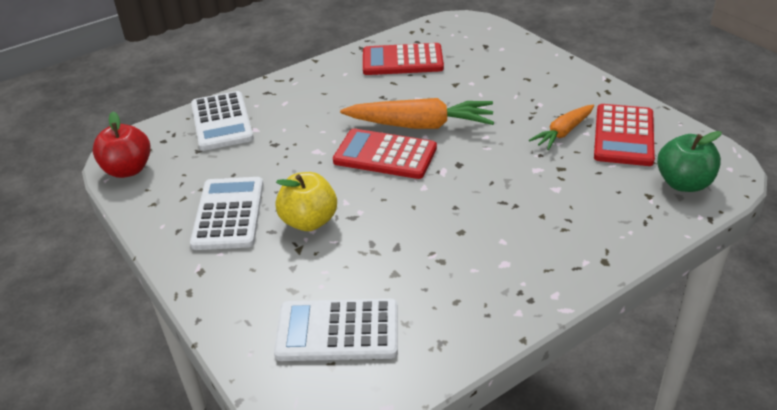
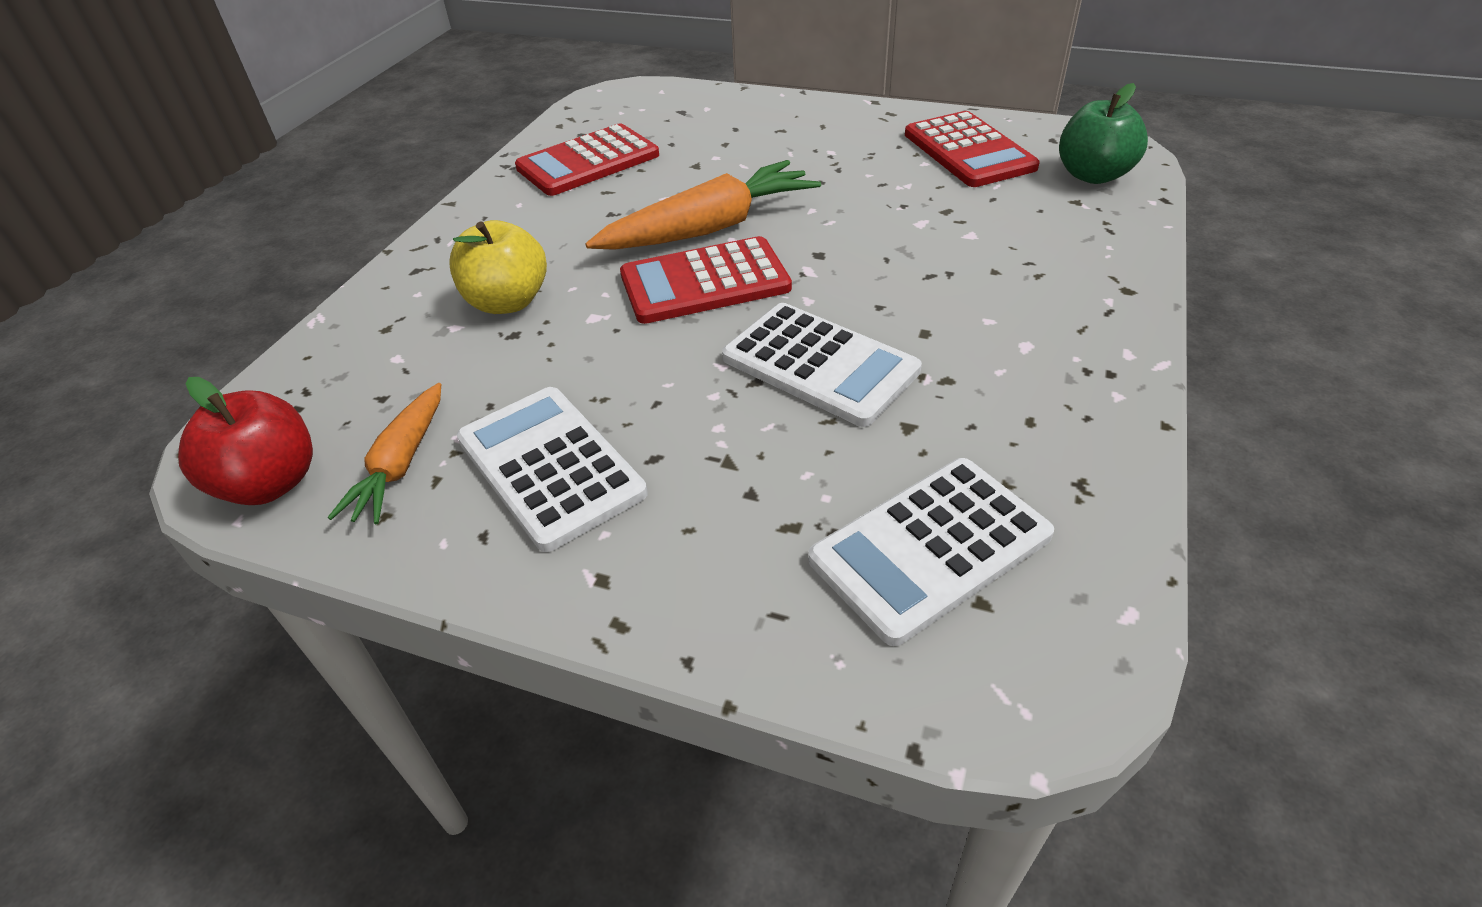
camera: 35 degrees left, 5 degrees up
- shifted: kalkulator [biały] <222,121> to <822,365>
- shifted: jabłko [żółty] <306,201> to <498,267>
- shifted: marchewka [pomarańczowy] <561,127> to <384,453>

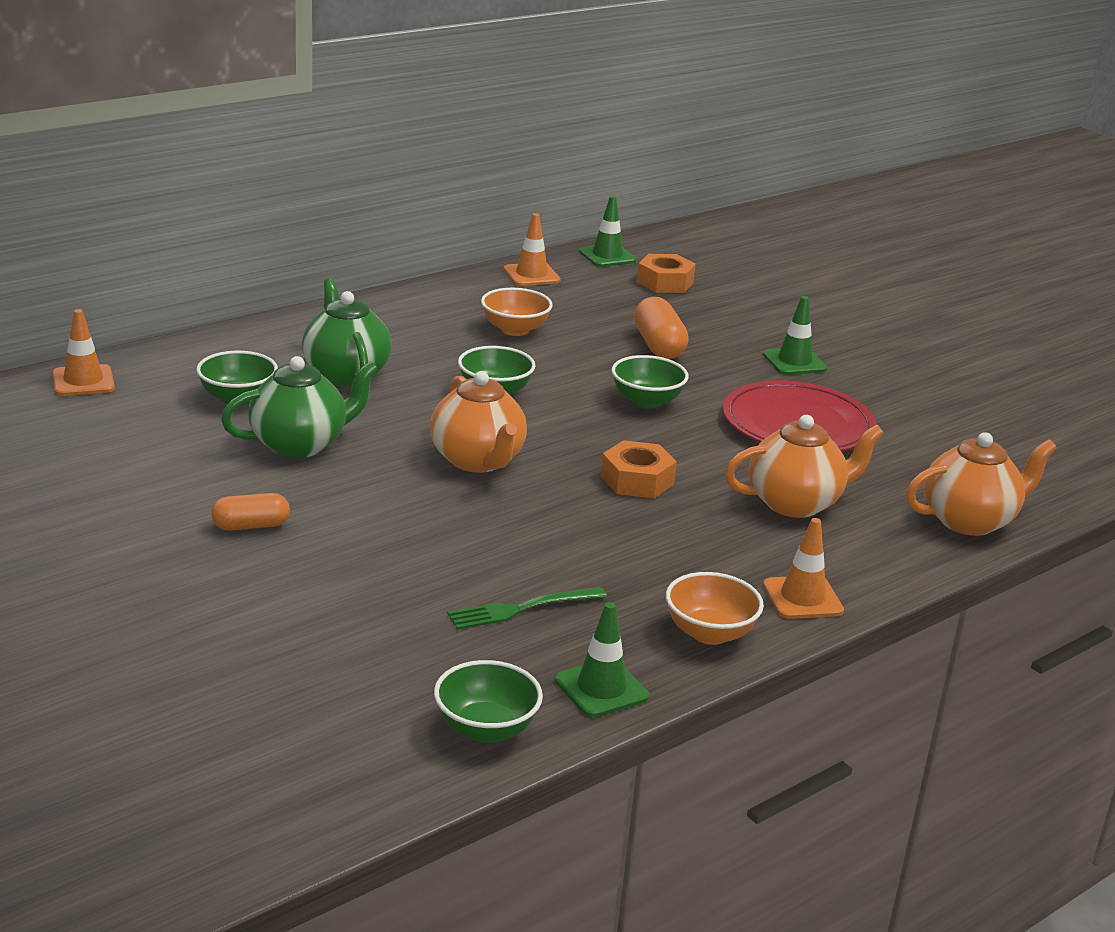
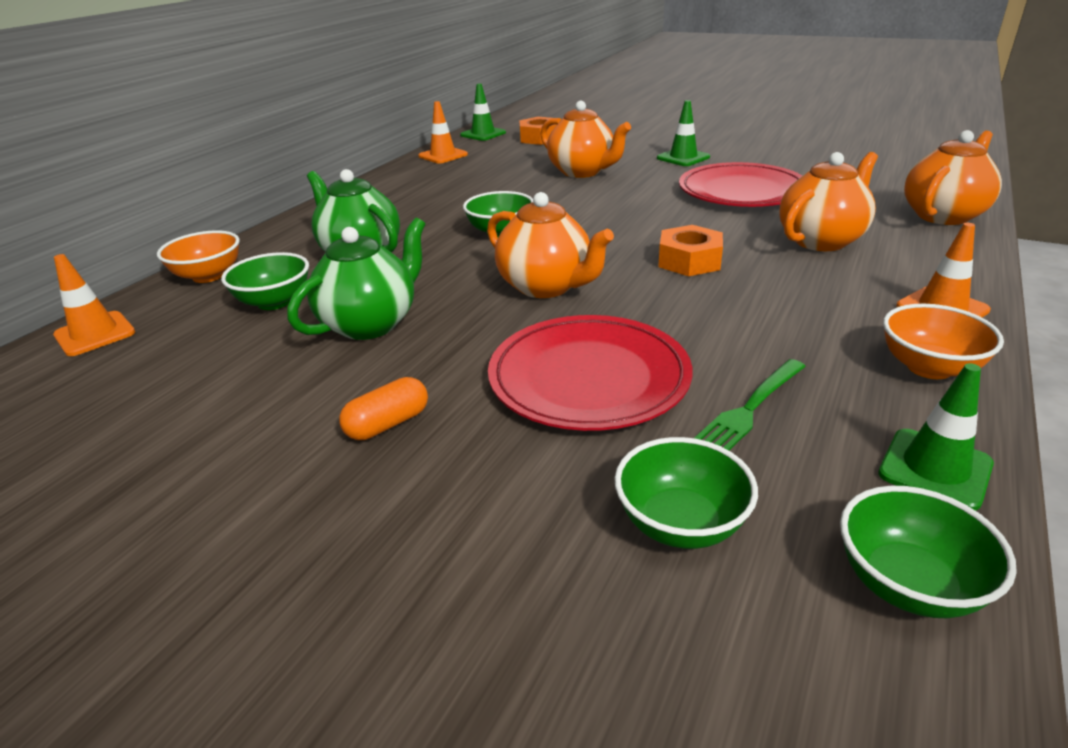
camera: 20 degrees left, 5 degrees up
- shifted: miska [pomarańczowy] <517,312> to <198,257>
- shifted: miska [zielony] <650,382> to <686,493>
- swapped: kapsułka [pomarańczowy] <661,328> to imbryk [pomarańczowy] <585,139>
- new: talerz [czerwony] <590,373>

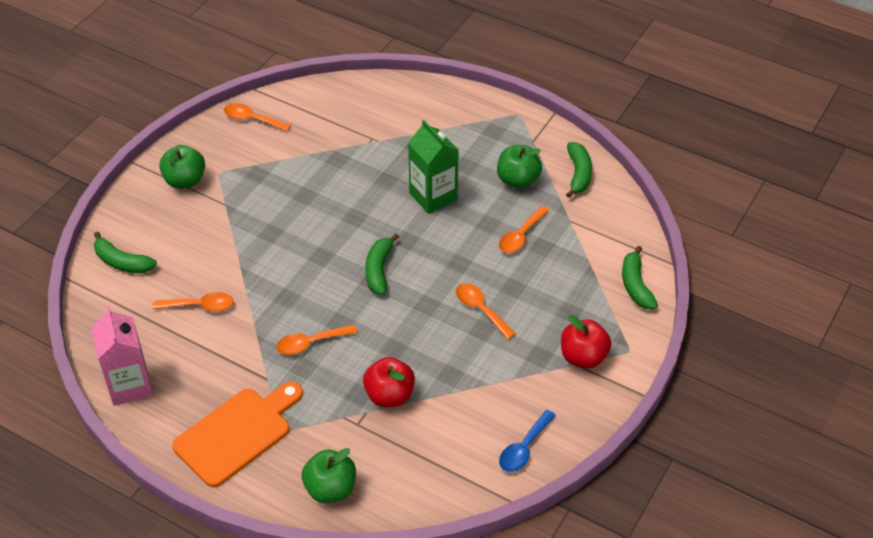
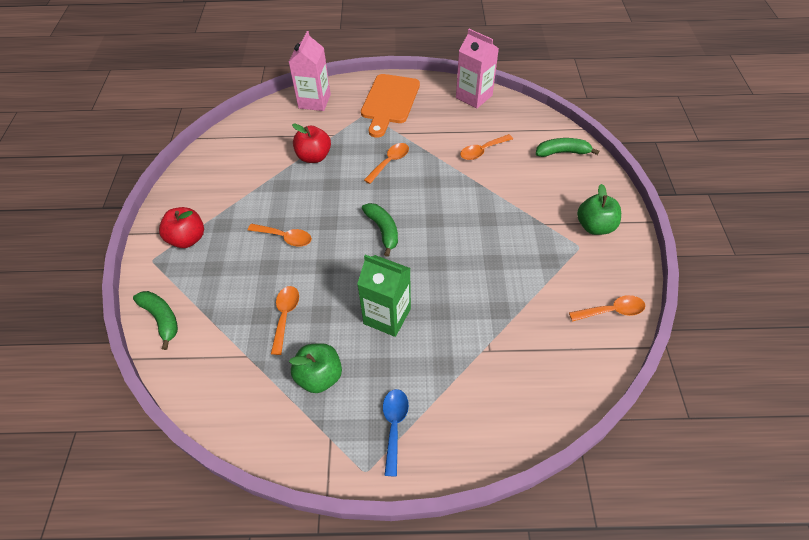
camera: 150 degrees right, 5 degrees up
- swapped: jabłko [zielony] <329,475> to karton mleka [różowy] <310,71>
- shifted: łyżka [niebieski] <527,441> to <396,433>
- gone: banan [zielony] <579,170>

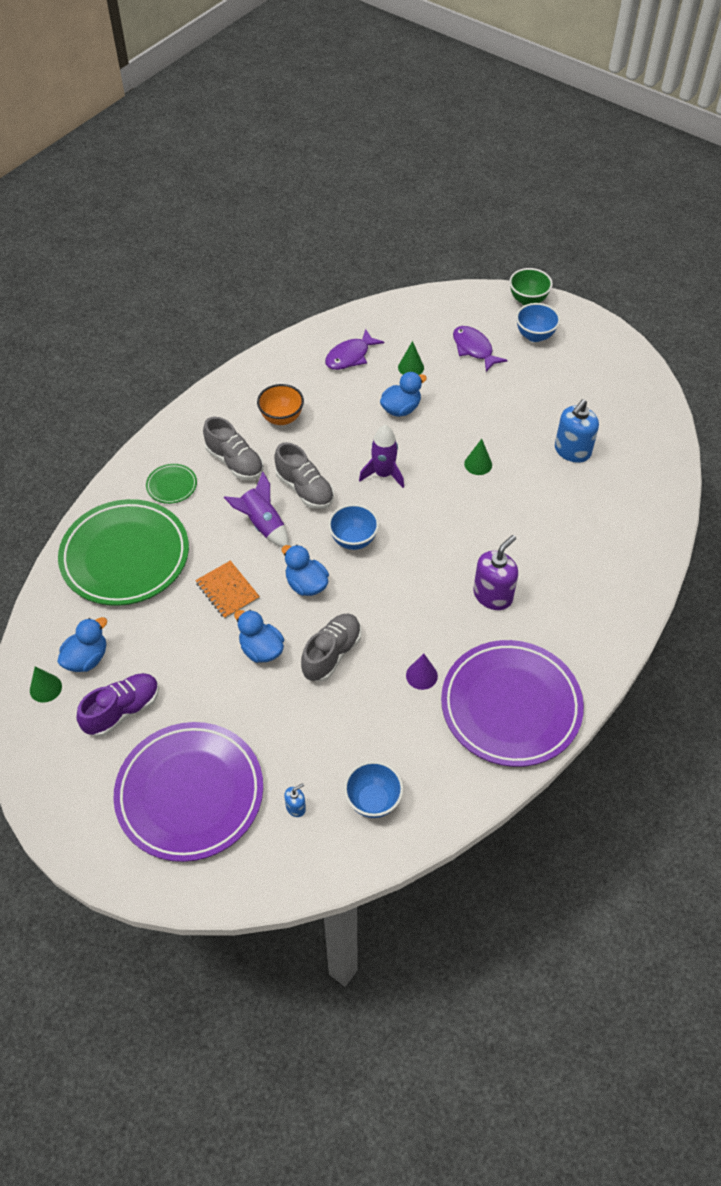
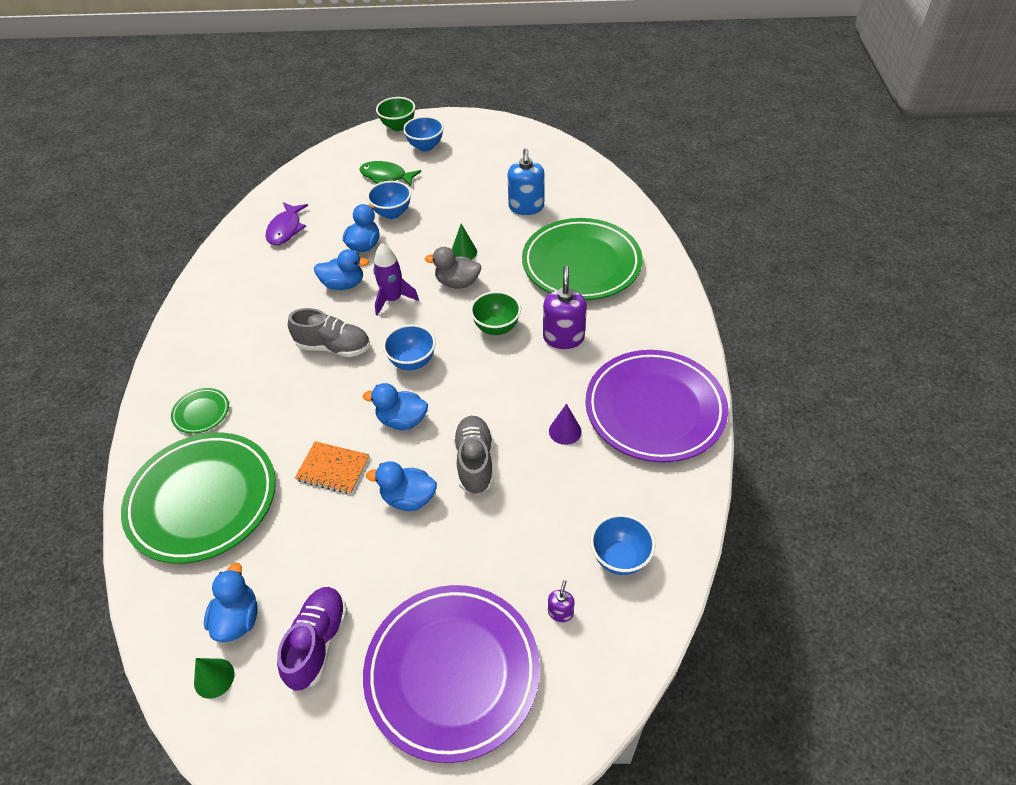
camera: 35 degrees left, 5 degrees down
- gone: but [szary] <233,448>
- gone: rakieta [fioletowy] <256,509>
- gone: miska [pomarańczowy] <280,404>
- repainted: dozownik mydła [niebieski] <295,800> to dozownik mydła [fioletowy] <561,601>
- gone: stożek [zielony] <411,358>
- repainted: ryba [fioletowy] <480,349> to ryba [zielony] <390,174>
- new: kaczka [niebieski] <341,269>
- new: miska [niebieski] <389,200>
- new: kaczka [szary] <453,267>
- new: miska [zielony] <495,313>
- new: talerz [zielony] <582,259>

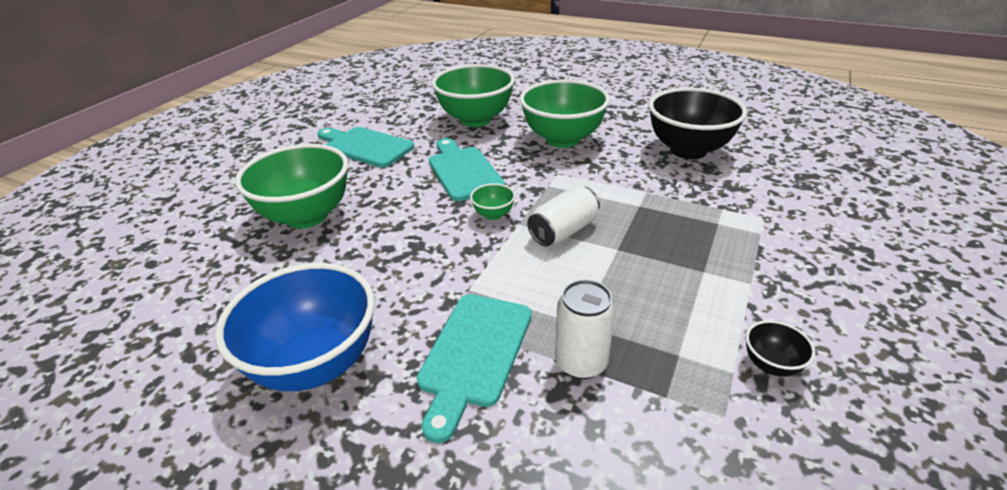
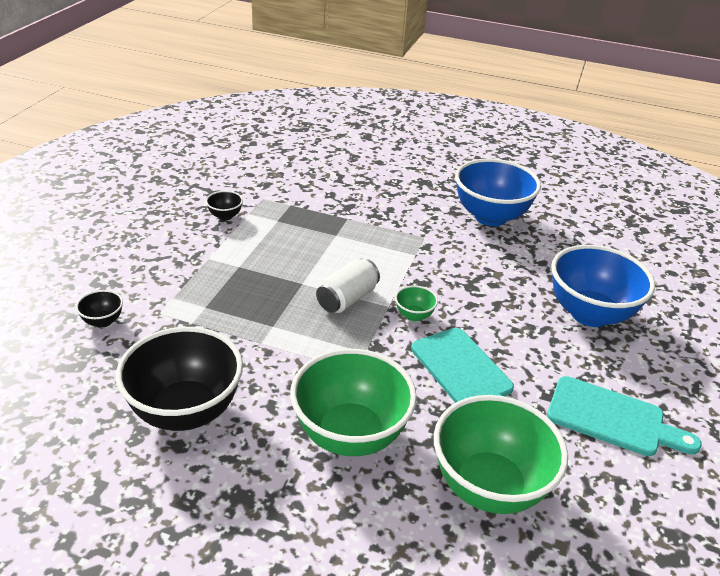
camera: 170 degrees right, 0 degrees up
- repainted: miska [zielony] <292,186> to miska [niebieski] <603,286>
- gone: deska do krojenia [turkusowy] <474,368>
- gone: puszka [biały] <585,329>
- new: miska [czarny] <99,309>

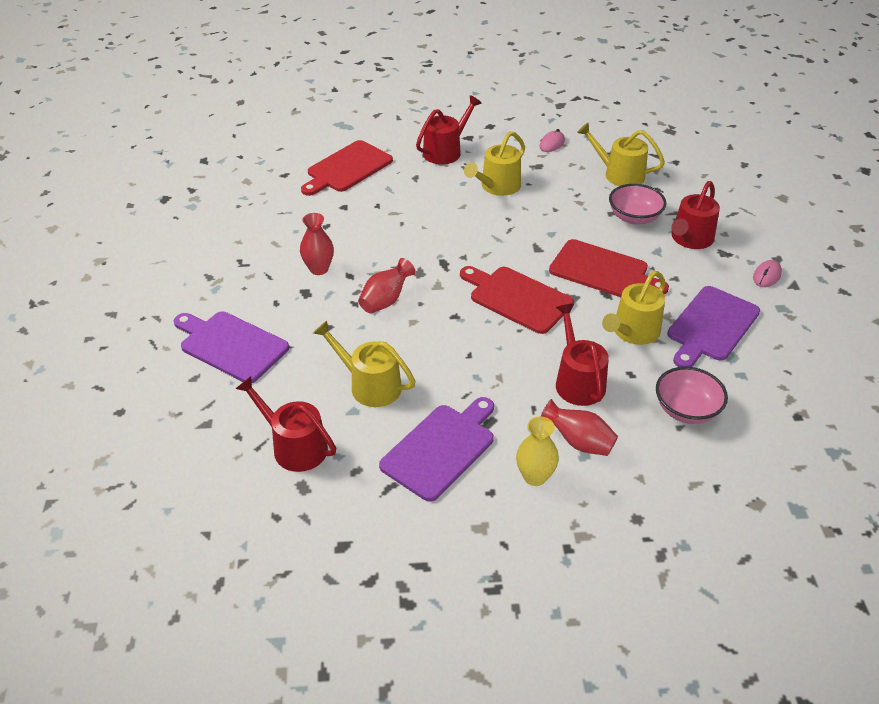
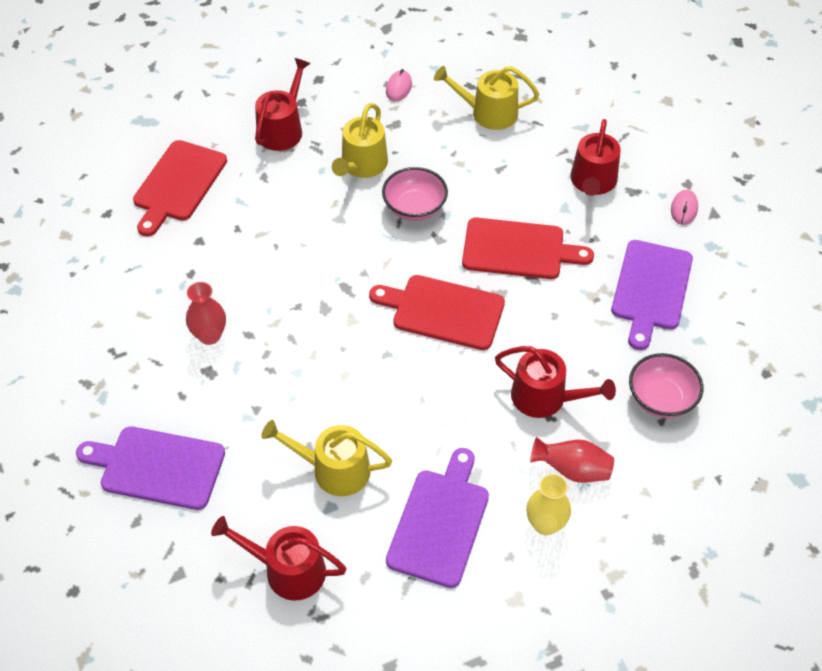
camera: 20 degrees left, 10 degrees up
- gone: wazon [czerwony] <387,286>
- rotated: konewka [czerwony] <582,355> = <555,382> 150 degrees clockwise
- gone: konewka [żółty] <633,308>
- shifted: miska [różowy] <637,204> to <415,194>

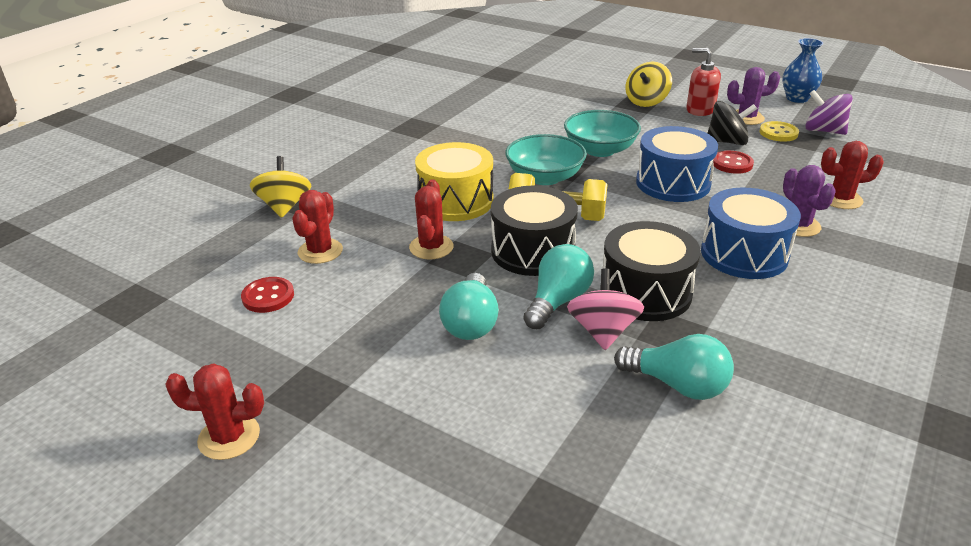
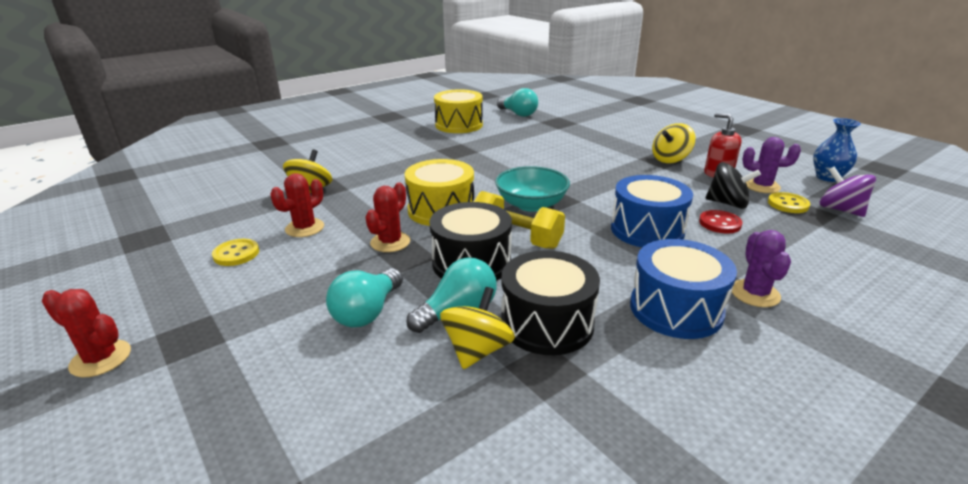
camera: 20 degrees right, 5 degrees down
- repainted: guzik [czerwony] <267,295> to guzik [żółty] <235,252>
- gone: miska [turkusowy] <602,133>
- repainted: bączek [różowy] <605,309> to bączek [żółty] <477,328>
- shifted: żarówka [turkusowy] <674,367> to <517,102>
- gone: kaktus [czerwony] <852,175>
- new: bęben [żółty] <458,111>

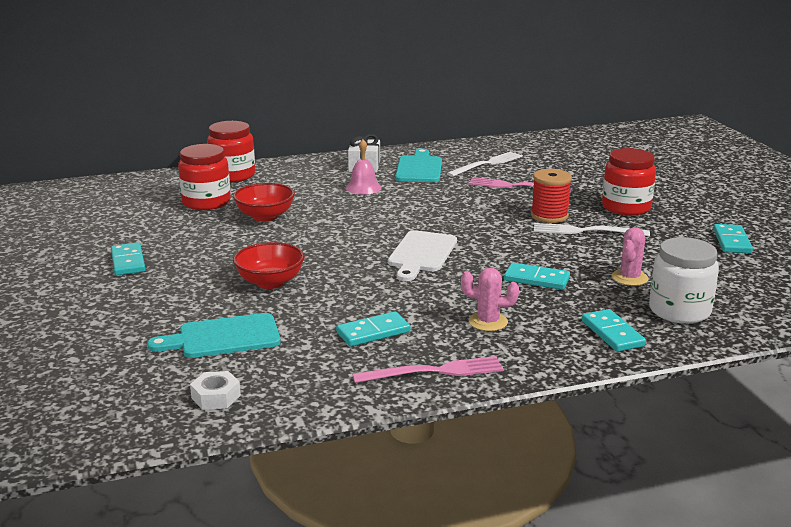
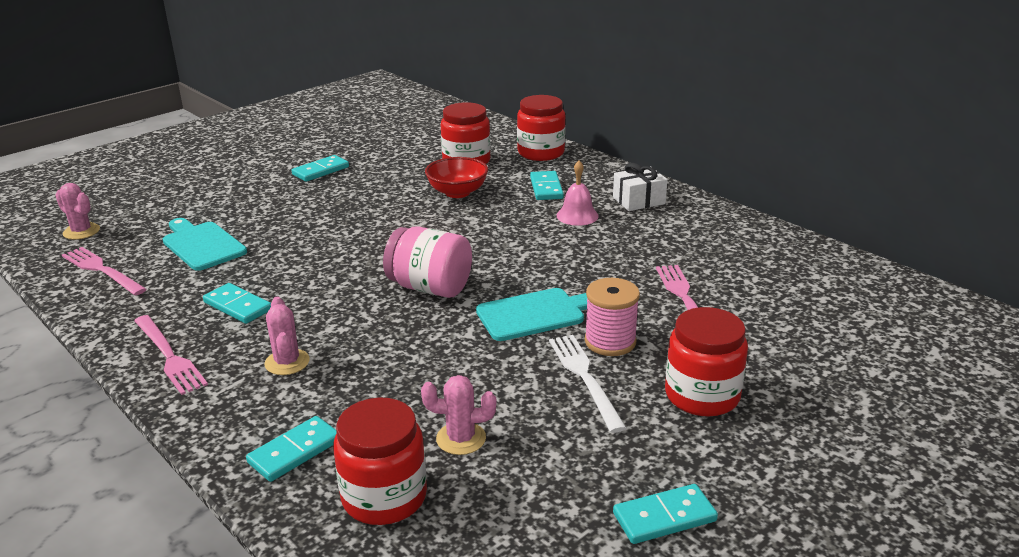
camera: 65 degrees right, 5 degrees up
- swapped: nakrętka [biały] <215,390> to widelec [różowy] <104,271>
- gone: miska [czerwony] <269,265>
- swapped: deska do krojenia [biały] <422,255> to słoik [różowy] <427,262>
- shifted: deska do krojenia [turkusowy] <418,165> to <531,314>
- gone: widelec [biały] <484,164>
- shifted: kostka domina [turkusowy] <537,276> to <547,185>
- repainted: szpulka [czerwony] <551,196> to szpulka [różowy] <612,317>
- repainted: słoik [biały] <684,280> to słoik [czerwony] <380,461>
- new: kaktus [różowy] <77,211>

